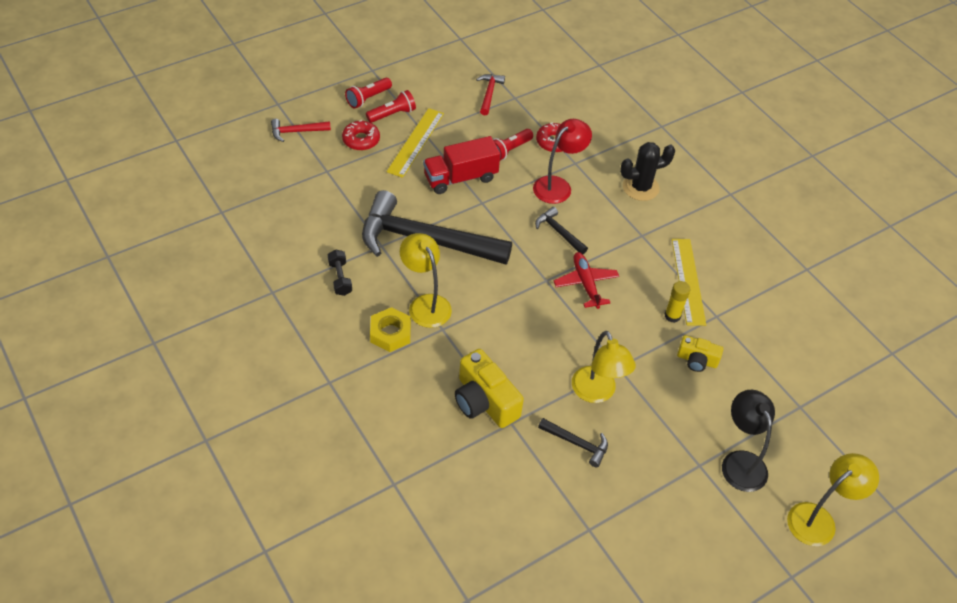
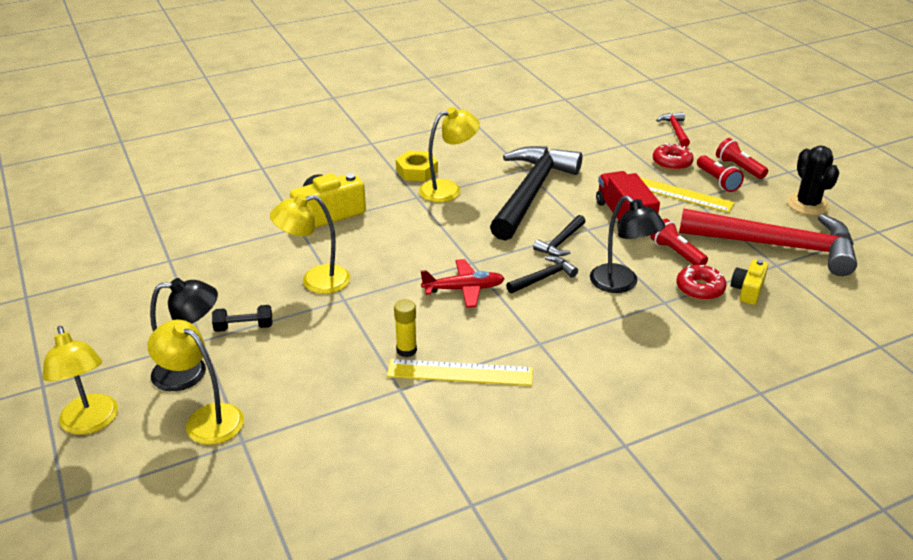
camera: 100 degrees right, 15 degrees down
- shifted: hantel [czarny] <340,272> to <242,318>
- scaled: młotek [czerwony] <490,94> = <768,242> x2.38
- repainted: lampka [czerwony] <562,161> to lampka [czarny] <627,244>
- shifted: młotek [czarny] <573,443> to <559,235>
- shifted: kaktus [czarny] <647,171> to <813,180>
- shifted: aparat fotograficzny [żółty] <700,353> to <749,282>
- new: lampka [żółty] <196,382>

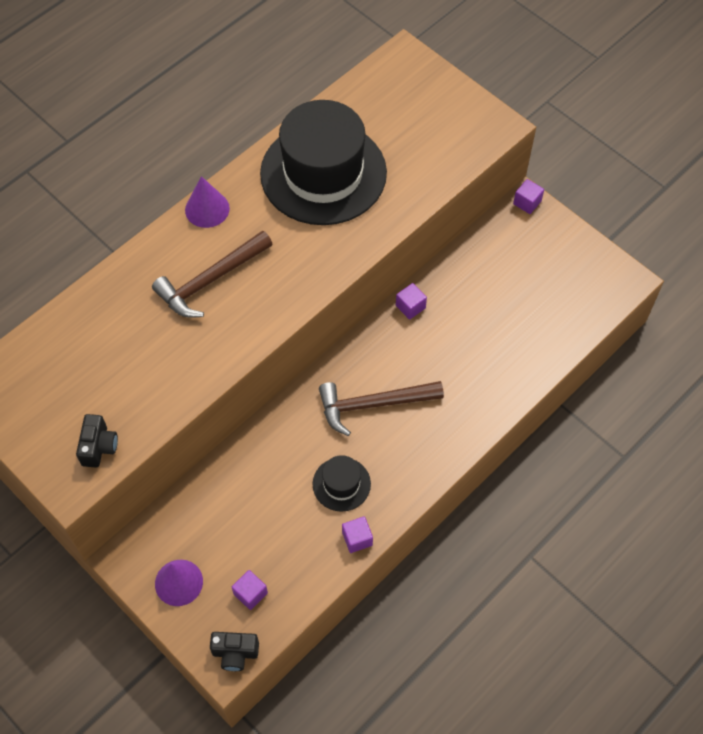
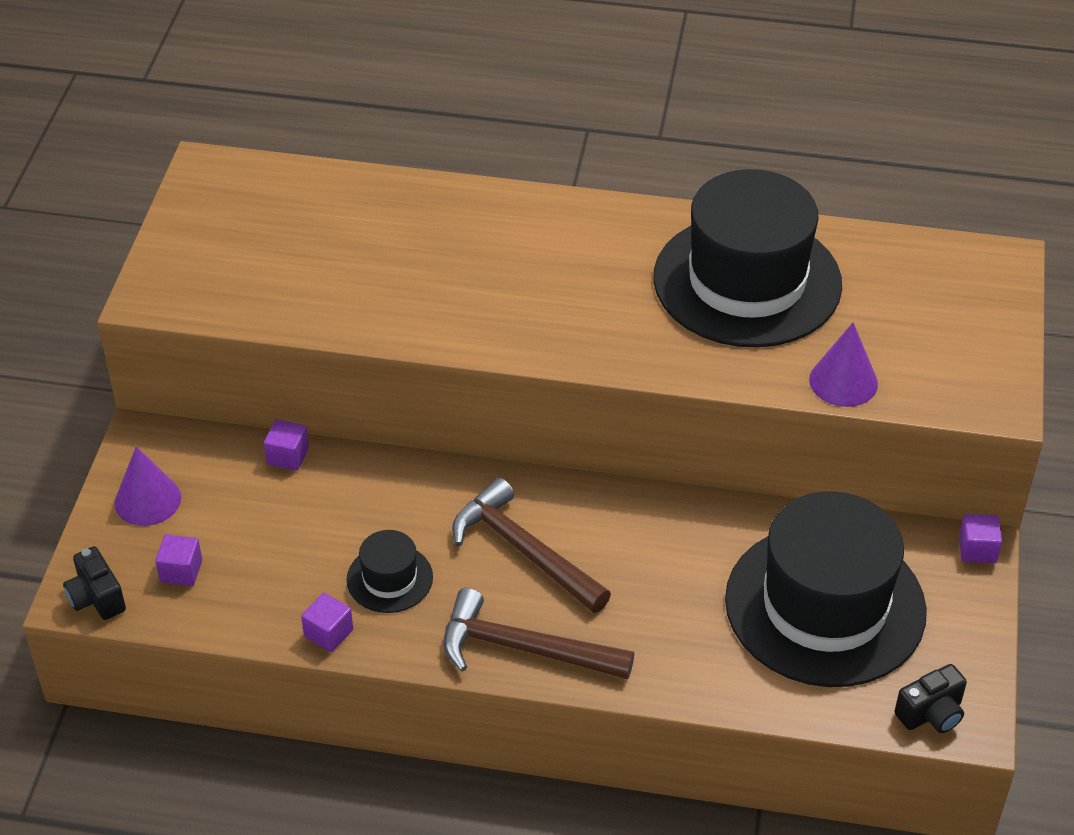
camera: 55 degrees right, 15 degrees down
- shifted: aparat fotograficzny [czarny] <97,441> to <931,698>
- shifted: młotek [brązowy] <212,274> to <538,633>
- shifted: stożek [fioletowy] <207,202> to <843,364>
- shifted: sześcian [fioletowy] <411,301> to <286,445>
- new: kapelusz [czarny] <826,589>

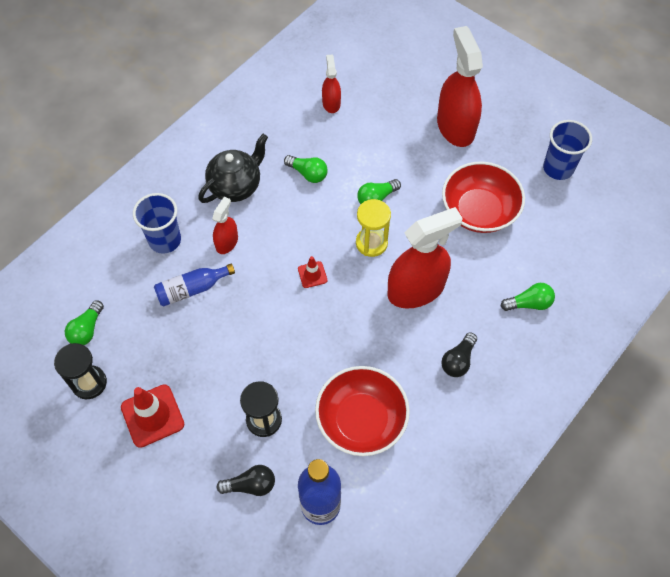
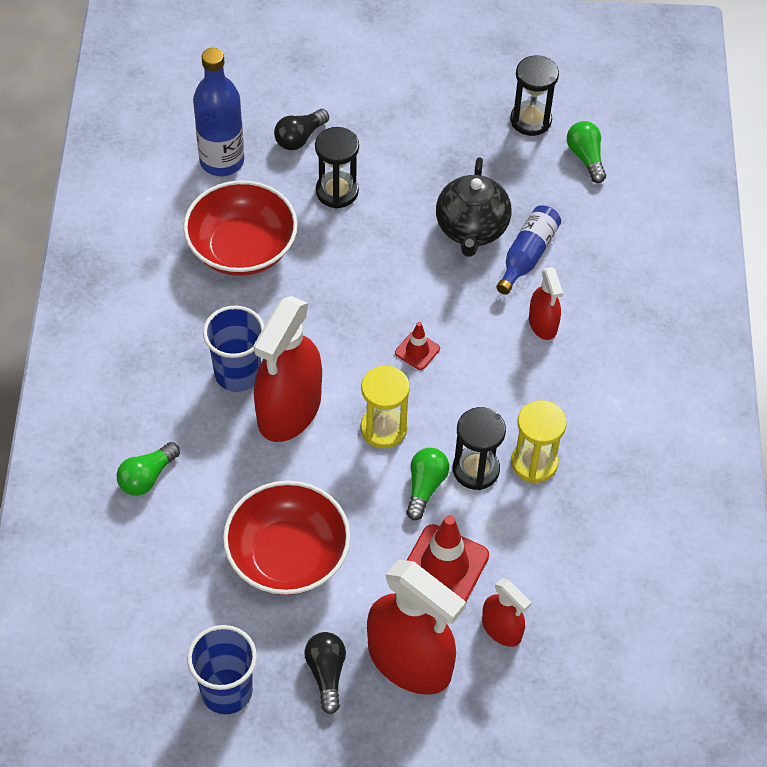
camera: 140 degrees right, 5 degrees down
- shifted: pachołek [czerwony] <153,416> to <448,558>
- shifted: szklanka [niebieski] <157,223> to <234,349>
- shifted: imbryk [czarny] <233,168> to <474,207>
- swapped: żarówka [zielony] <306,169> to klepsydra [żółty] <539,441>
- shifted: spryskiwacz [czerwony] <331,84> to <507,612>
- shifted: żarówka [czarny] <459,354> to <325,673>
- new: klepsydra [czarny] <479,448>

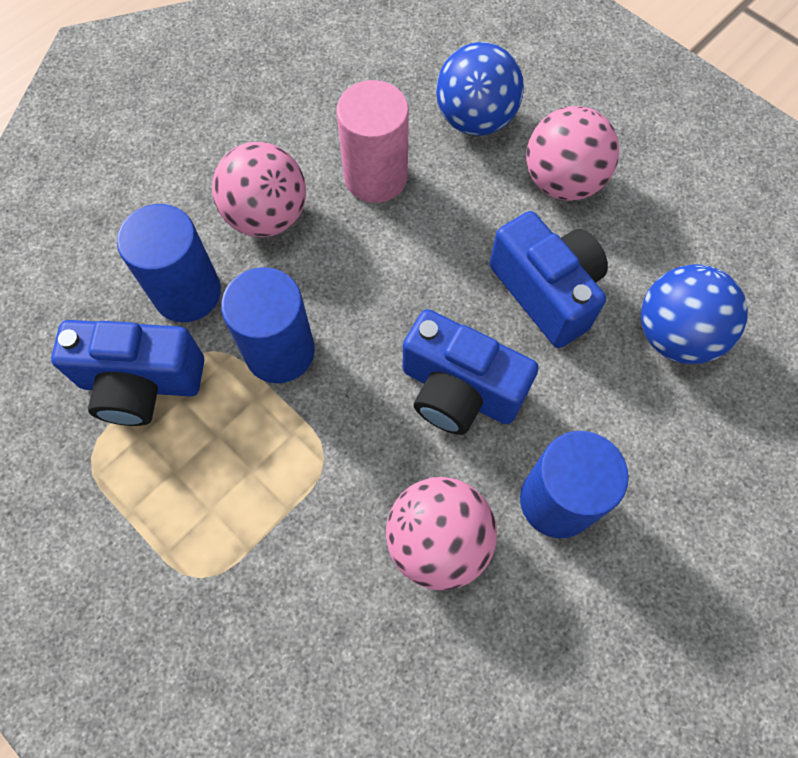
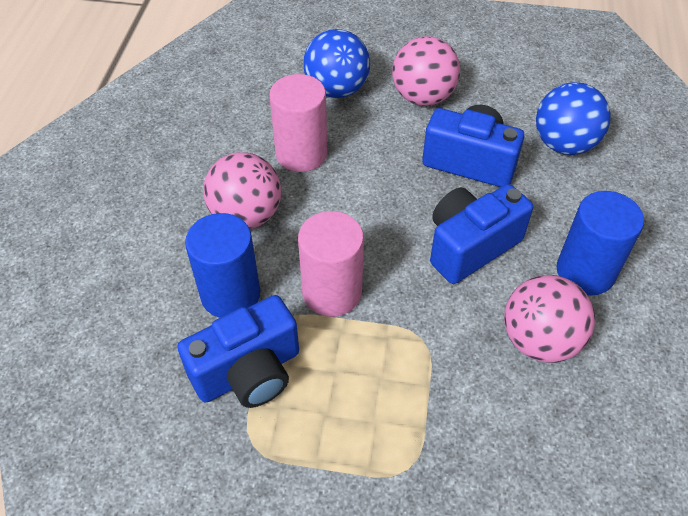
camera: 35 degrees left, 15 degrees down
- repainted: walec [niebieski] <268,325> to walec [różowy] <331,264>
- rotated: aparat fotograficzny [niebieski] <471,372> = <481,234> 150 degrees clockwise

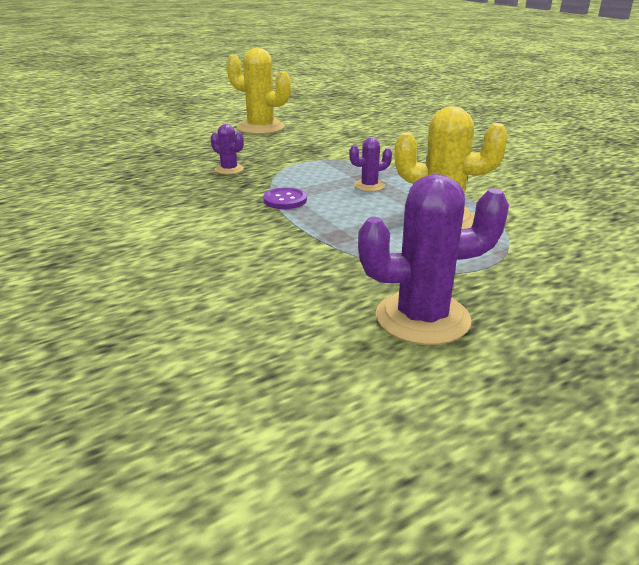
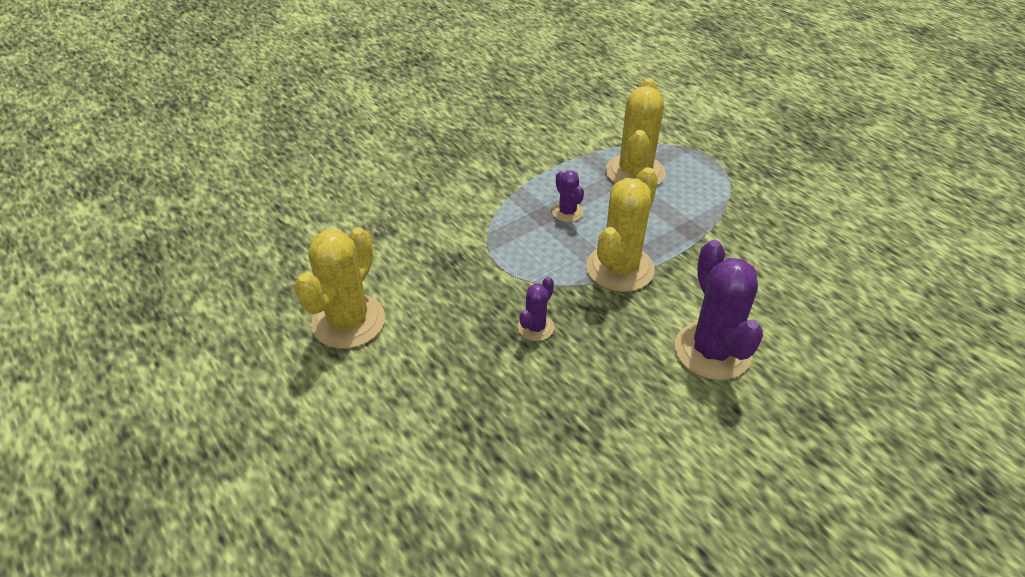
camera: 95 degrees left, 15 degrees up
- swapped: guzik [fioletowy] <285,198> to kaktus [żółty] <622,229>
- shifted: kaktus [fioletowy] <433,259> to <719,310>

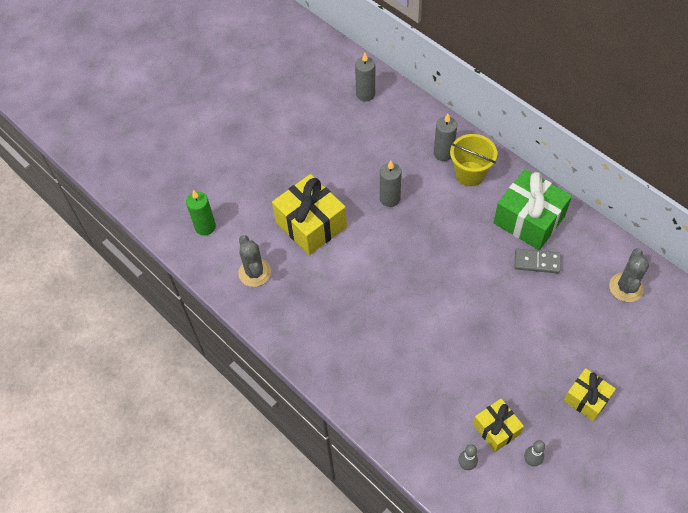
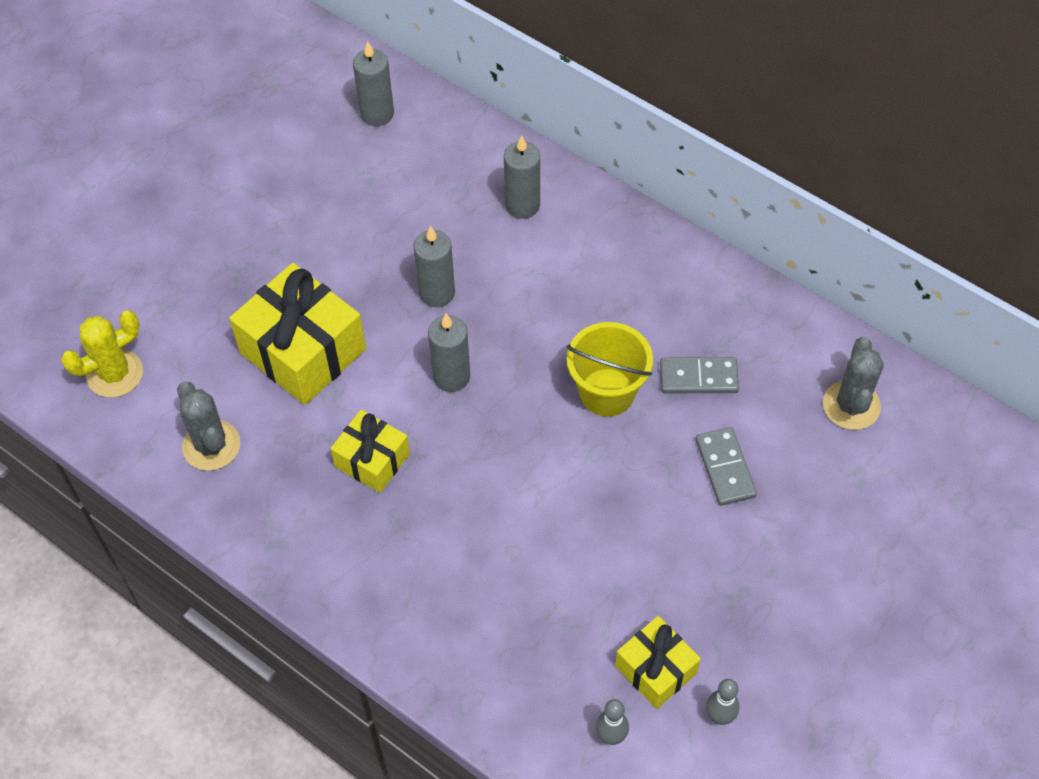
camera: 10 degrees left, 0 degrees up
- swapped: świeca [zielony] <201,213> to kaktus [żółty] <102,354>
- shifted: wiadro [żółty] <473,160> to <610,369>
- gone: prezent [zielony] <533,209>
- shifted: prezent [żółty] <590,394> to <370,451>
- new: świeca [szary] <449,353>
- new: kostka domina [szary] <726,466>

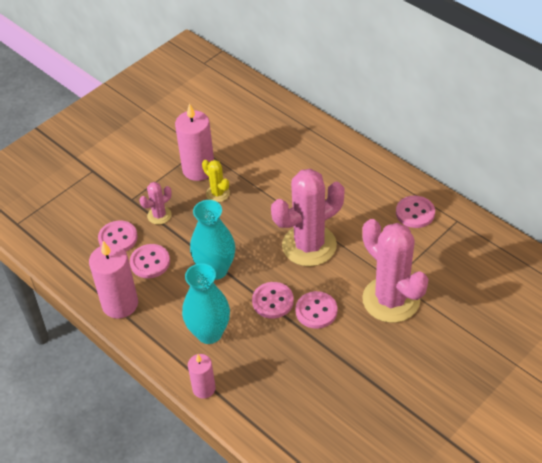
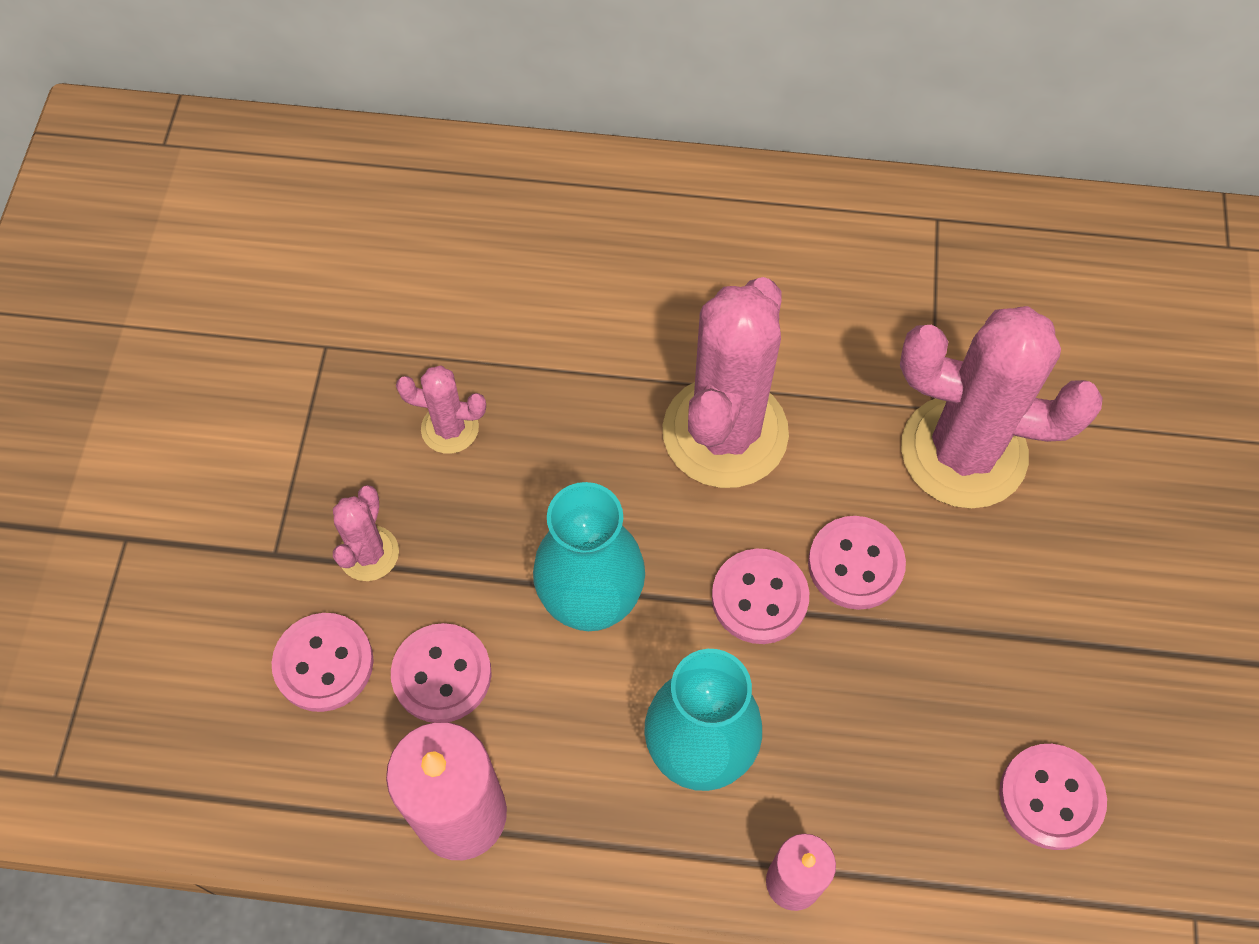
camera: 40 degrees left, 15 degrees up
- gone: świeca [różowy] <194,142>
- repainted: kaktus [żółty] <216,181> to kaktus [różowy] <441,410>
- shifted: guzik [różowy] <415,212> to <1053,797>

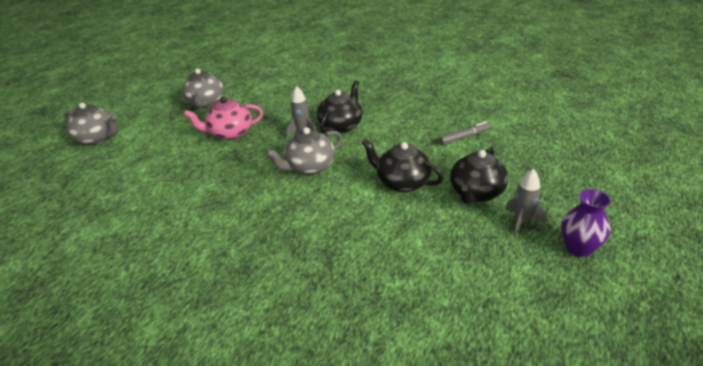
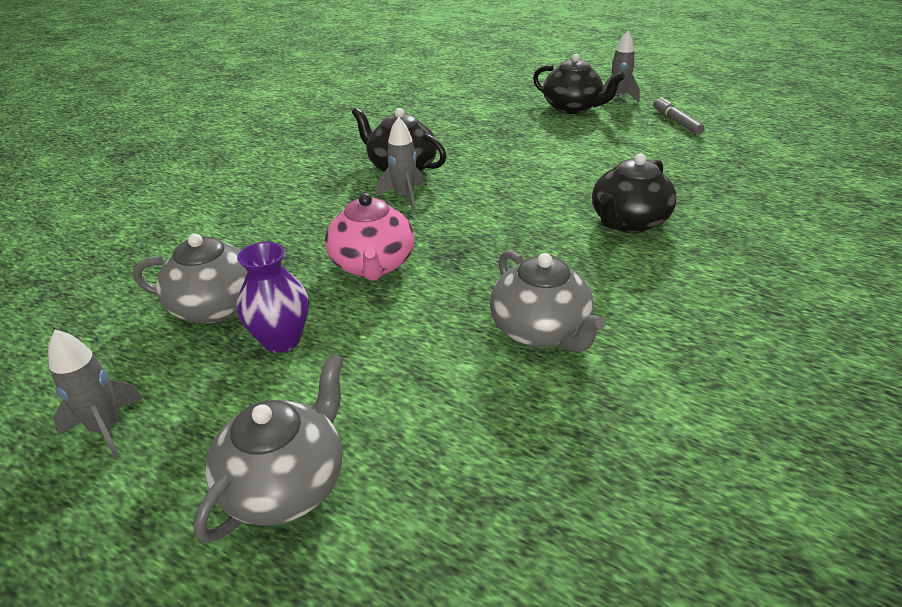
camera: 85 degrees left, 0 degrees up
- shifted: imbryk [szary] <304,151> to <548,301>
- shifted: imbryk [czarny] <402,165> to <634,193>
- shifted: flamaster [szary] <465,133> to <679,116>
- shifted: wazon [fioletowy] <586,223> to <273,297>
- new: rakieta [szary] <95,394>

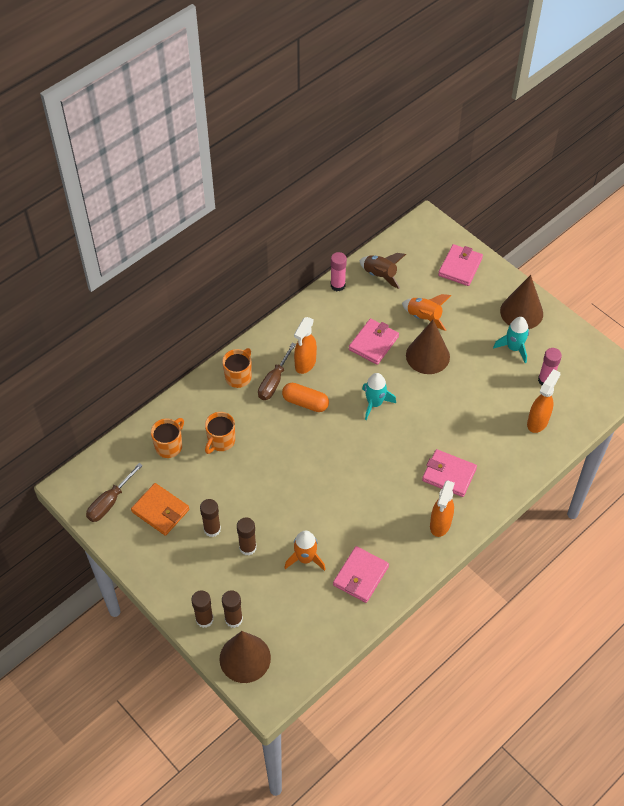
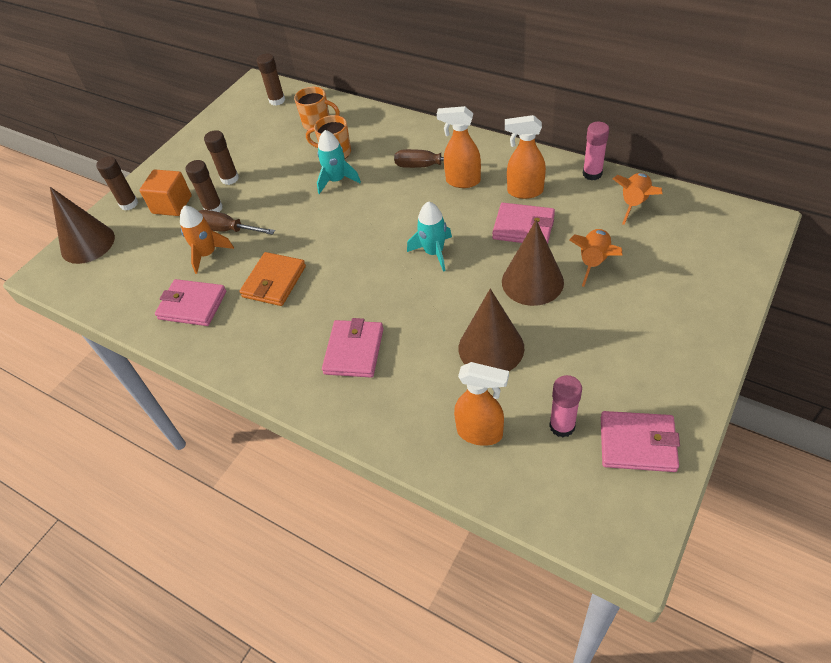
camera: 80 degrees right, 5 degrees down
- shifted: śrubokręt [brązowy] <114,492> to <236,222>
- shifted: portfel [pomarańczowy] <160,509> to <273,279>
- gone: kubek [pomarańczowy] <236,368>
- shifted: klej w sztyfcie [brązowy] <232,609> to <271,80>
- gone: kapsułka [pomarańczowy] <305,397>
- repainted: rakieta [brązowy] <383,271> to rakieta [pomarańczowy] <637,199>
- shifted: spryskiwacz [pomarańczowy] <442,508> to <525,157>
- shifted: portfel [różowy] <460,265> to <640,441>
- shifted: rakieta [turkusowy] <511,340> to <339,162>
- shifted: stożek [brązowy] <521,302> to <491,330>
- new: sześcian [pomarańczowy] <166,192>

